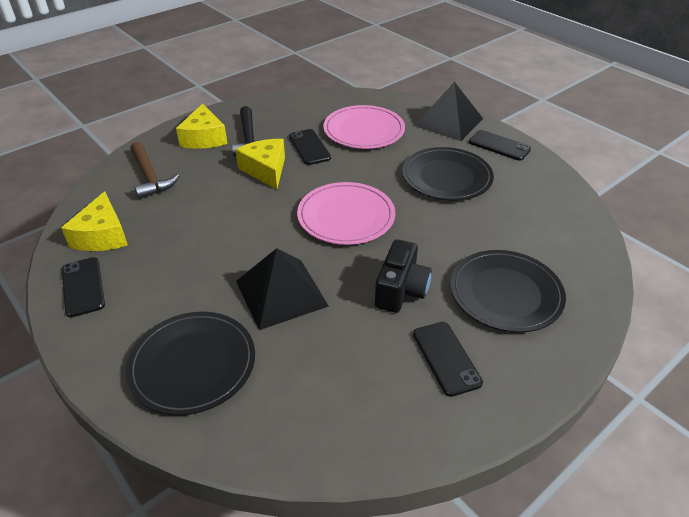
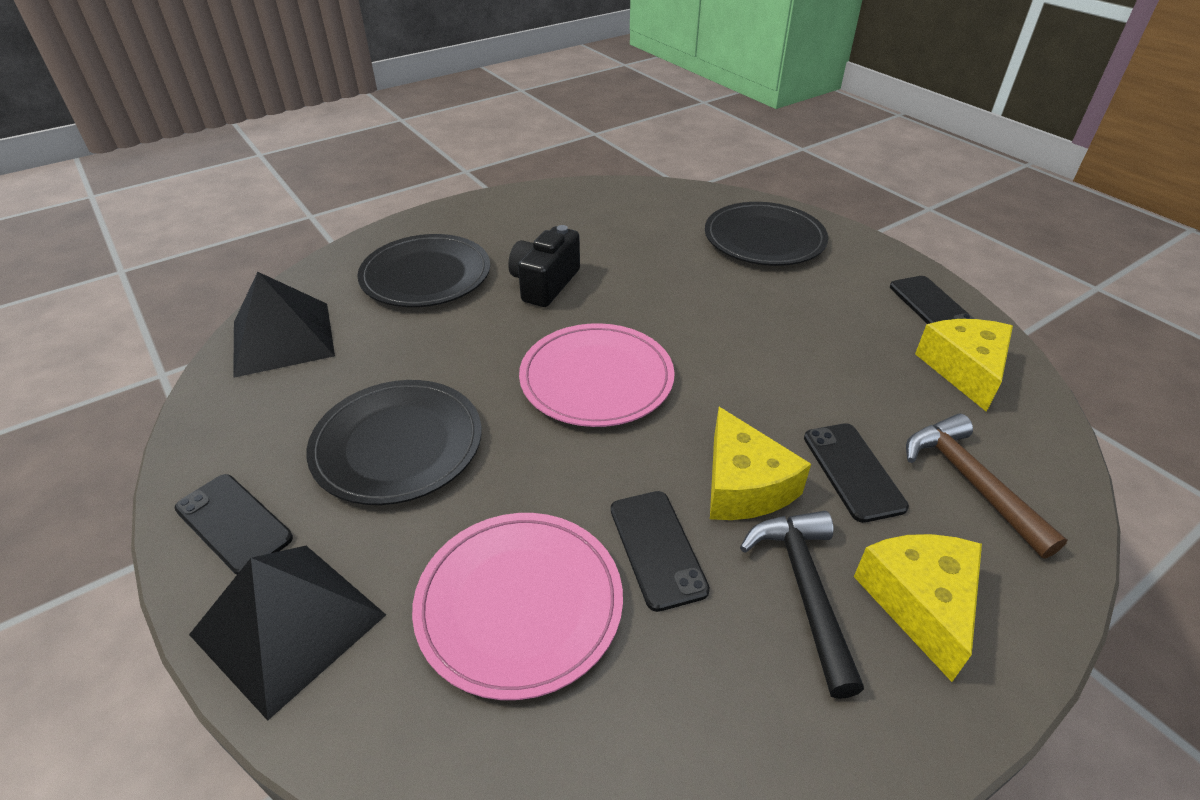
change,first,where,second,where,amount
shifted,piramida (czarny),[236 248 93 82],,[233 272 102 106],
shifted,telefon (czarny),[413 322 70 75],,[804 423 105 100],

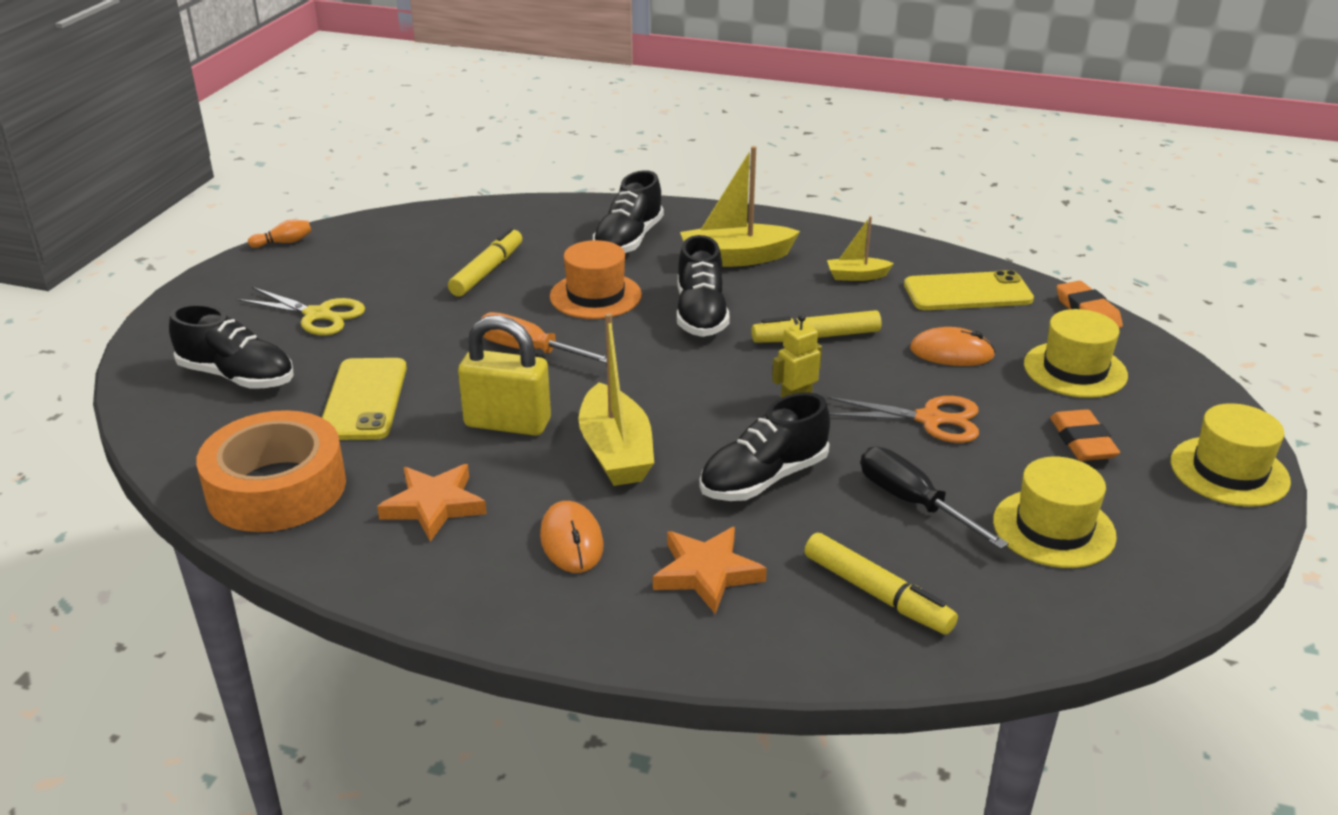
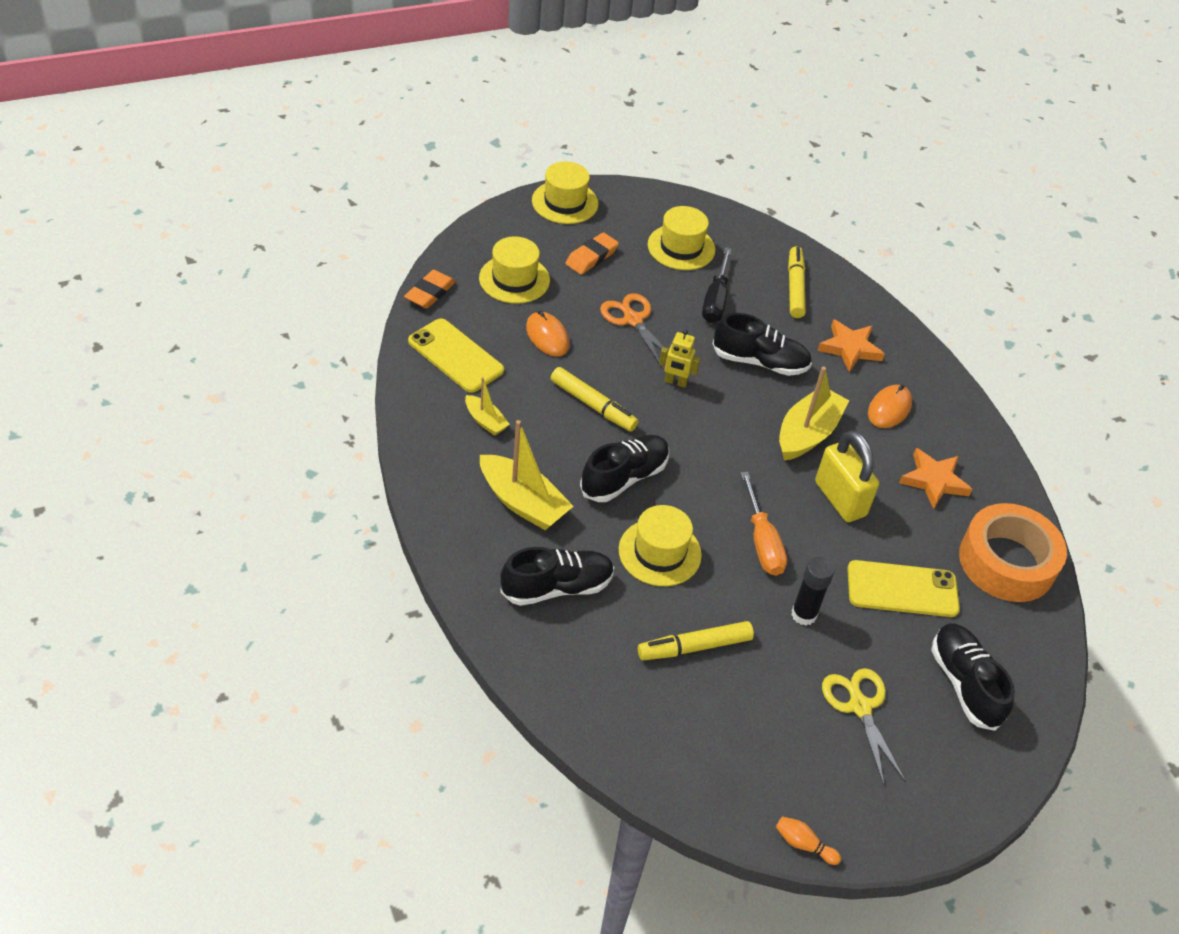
change,first,where,second,where,amount
repainted,kapelusz (pomarańczowy),[550 240 92 79],kapelusz (żółty),[619 505 83 81],
rotated,telefon (żółty),[322 358 85 82],,[847 560 113 57],45 degrees clockwise
new,,,klej w sztyfcie (czarny),[791 557 44 69],

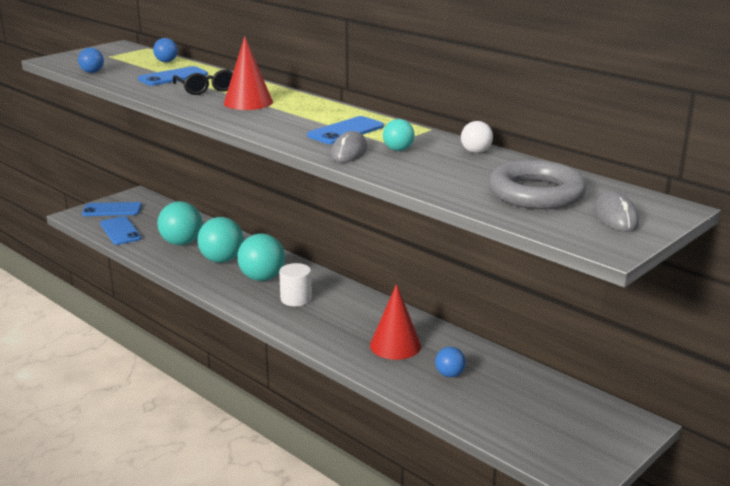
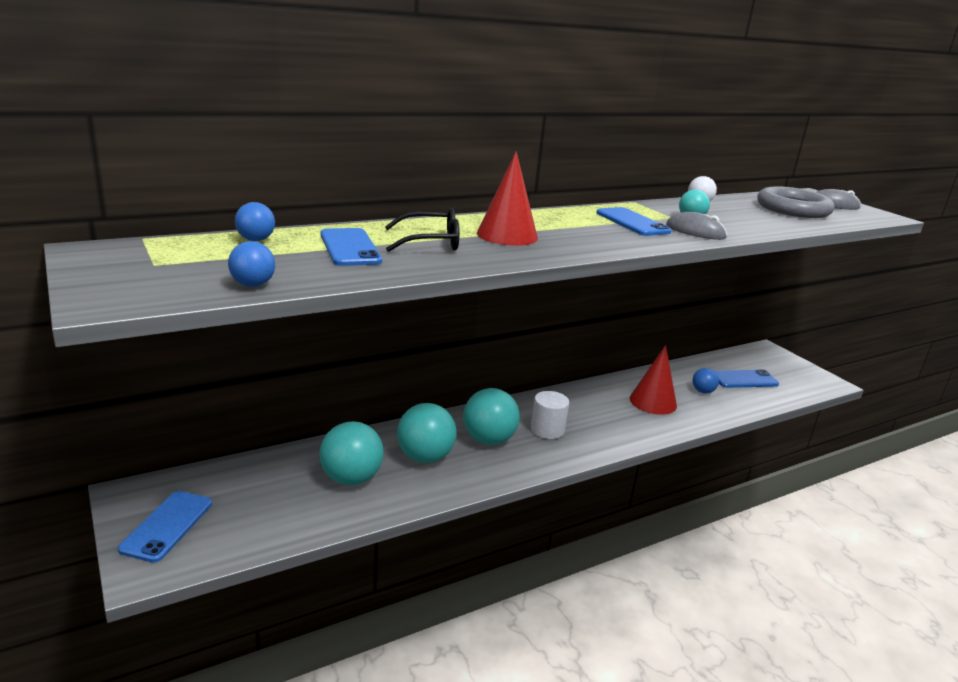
change,first,where,second,where,amount
shifted,telefon (niebieski),[100 216 42 29],,[715 369 64 19],

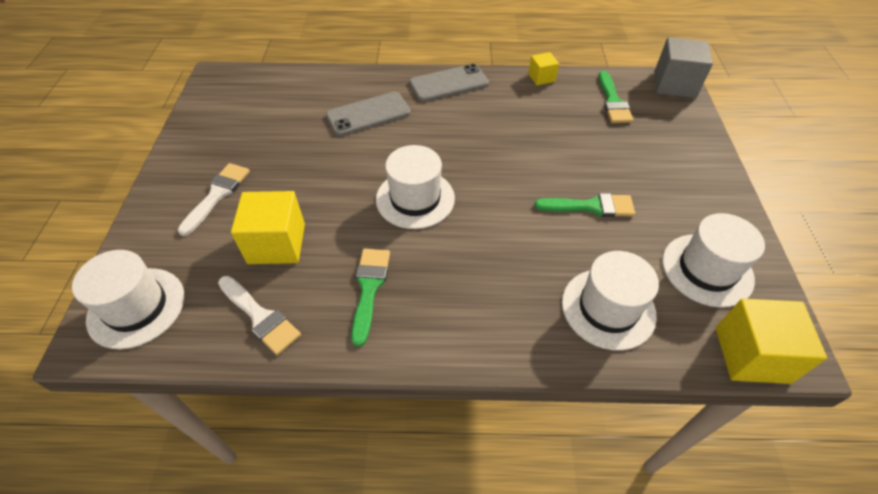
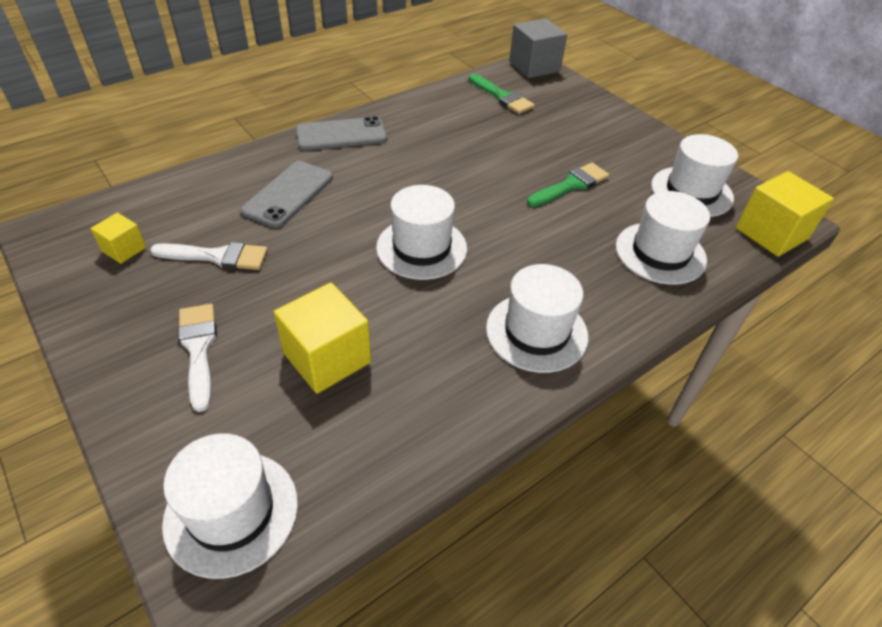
change,first,where,second,where,amount
shifted,sześcian (żółty),[528 52 31 33],,[91 213 55 51],
rotated,telefon (szary),[409 64 80 38],,[296 116 91 35],45 degrees clockwise
gone,pędzel (zielony),[351 248 39 99],,,
shifted,pędzel (biały),[218 276 83 79],,[150 242 118 28],
new,,,kapelusz (biały),[486 264 102 109],

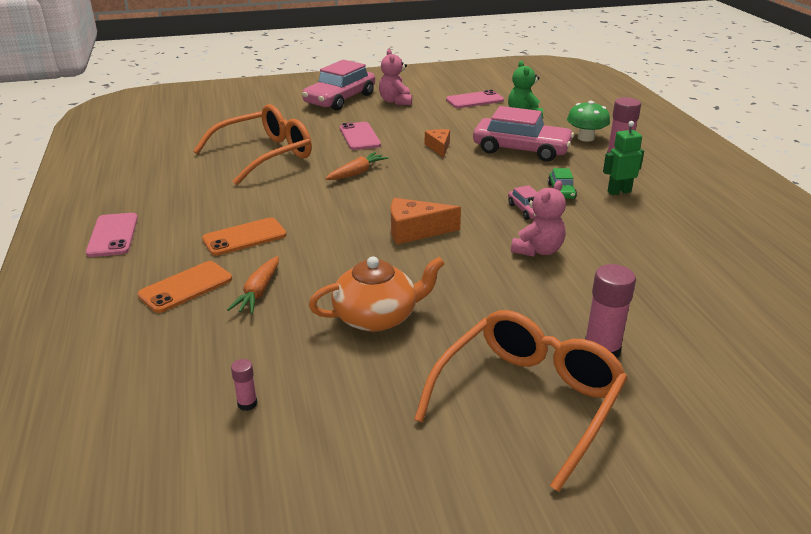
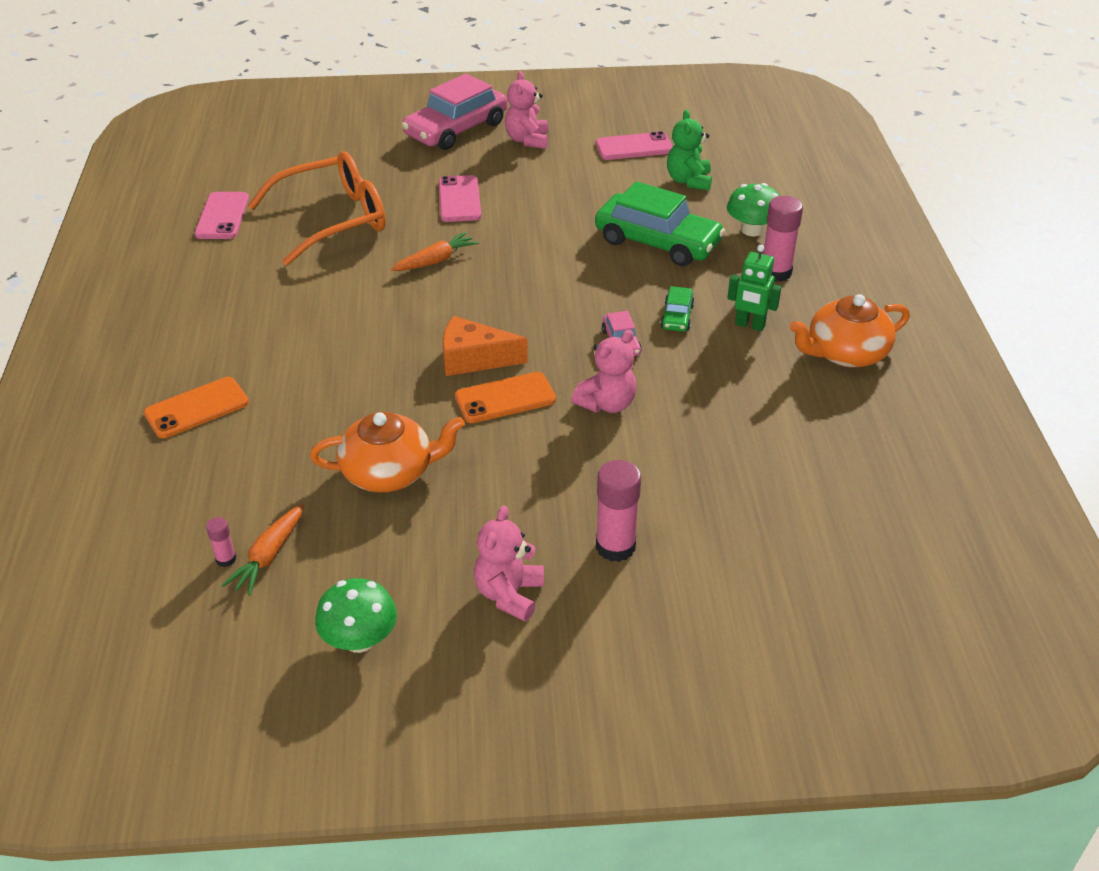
change,first,where,second,where,amount
repainted,samochód (różowy),[473 106 101 56],samochód (zielony),[595 181 130 85],
rotated,robot (zielony),[603 121 41 74],,[727 245 54 86],150 degrees counterclockwise
gone,ser (pomarańczowy),[425 129 25 29],,,
shifted,telefon (różowy),[86 213 52 44],,[195 192 54 47],
shifted,telefon (pomarańczowy),[202 218 84 38],,[455 372 101 51],
shifted,marchewka (pomarańczowy),[227 256 52 58],,[222 504 82 92],
swapped,okulary (pomarańczowy),[414 310 214 182],miś (różowy),[474 505 70 116],
new,,,imbryk (pomarańczowy),[790 294 120 73],
new,,,grzyb (zielony),[315 578 82 75],

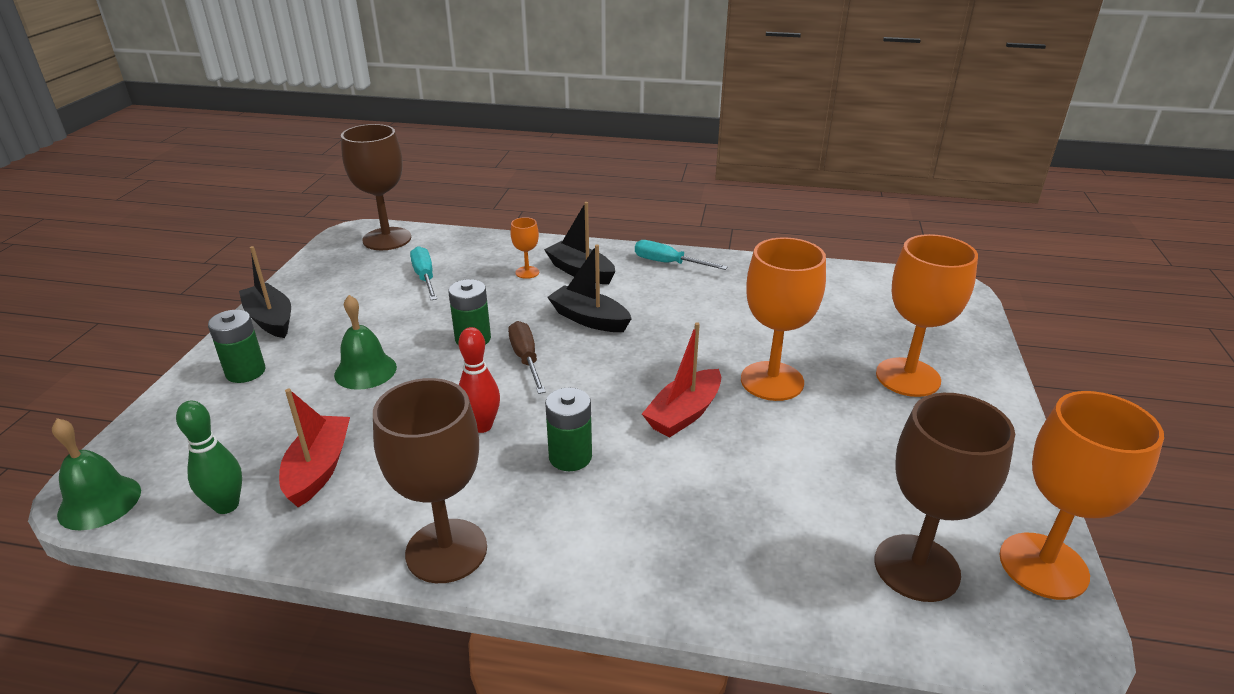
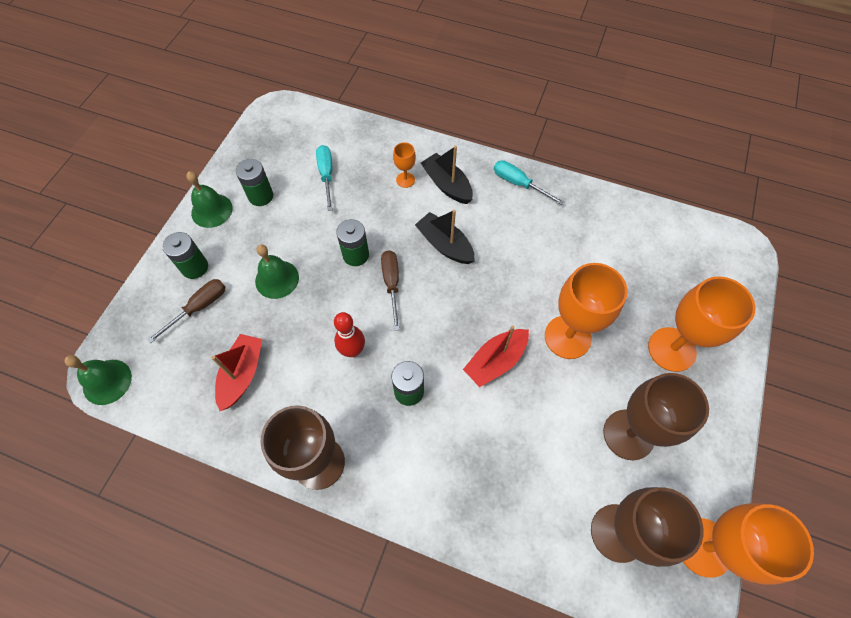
change,first,where,second,where,amount
shifted,kielich (brązowy),[341 124 70 126],,[603 373 106 87],
swapped,łódka (czarny),[239 246 52 92],dzwonek (zielony),[186 171 47 57],
gone,kręgiel (zielony),[176 401 66 113],,,
new,,,bateria (zielony),[236 159 37 47],
new,,,śrubokręt (brązowy),[147 279 79 65],

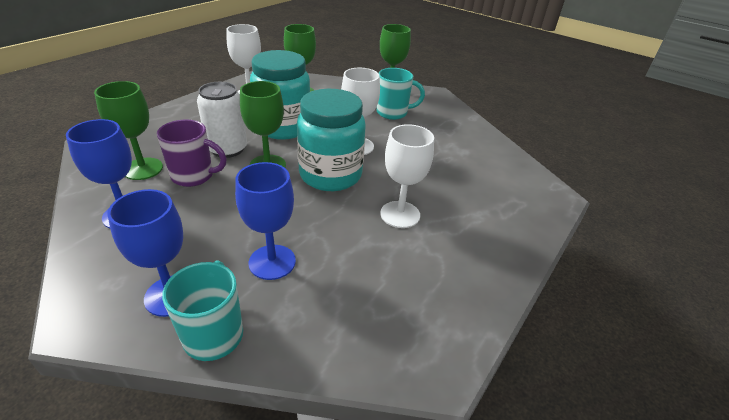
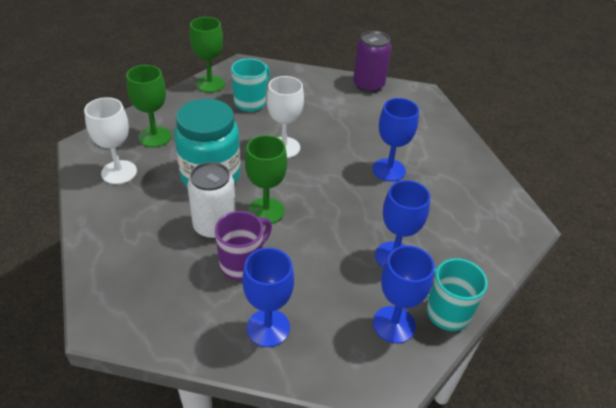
change,first,where,second,where,amount
gone,kielich (zielony),[94 81 69 99],,,
gone,słoik (turkusowy),[297 89 69 102],,,
repainted,kielich (biały),[380 124 54 104],kielich (niebieski),[373 98 46 84],
new,,,puszka (fioletowy),[353 31 38 62],

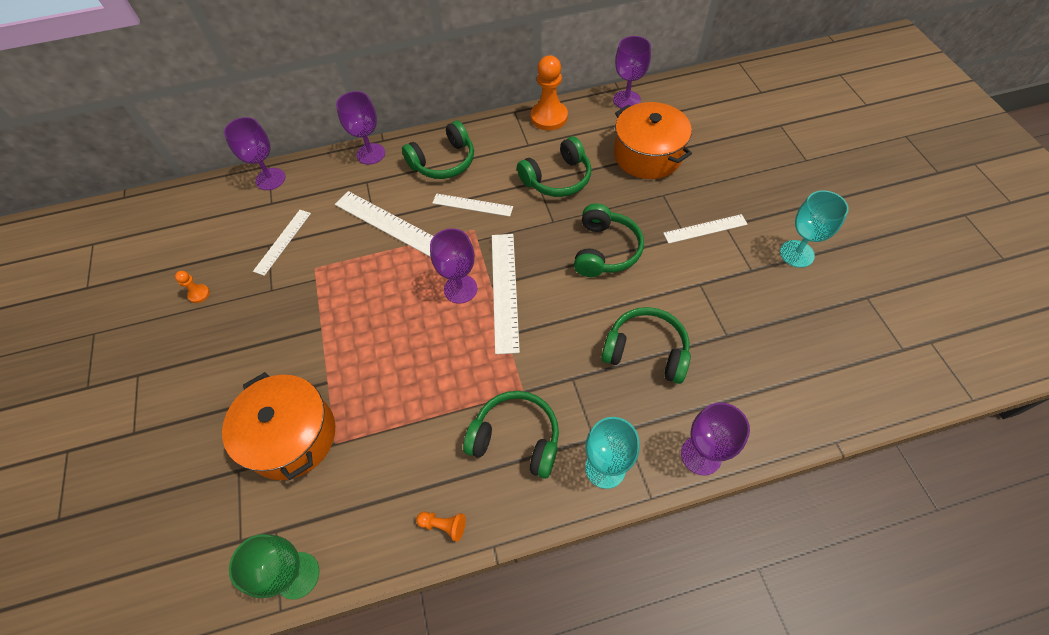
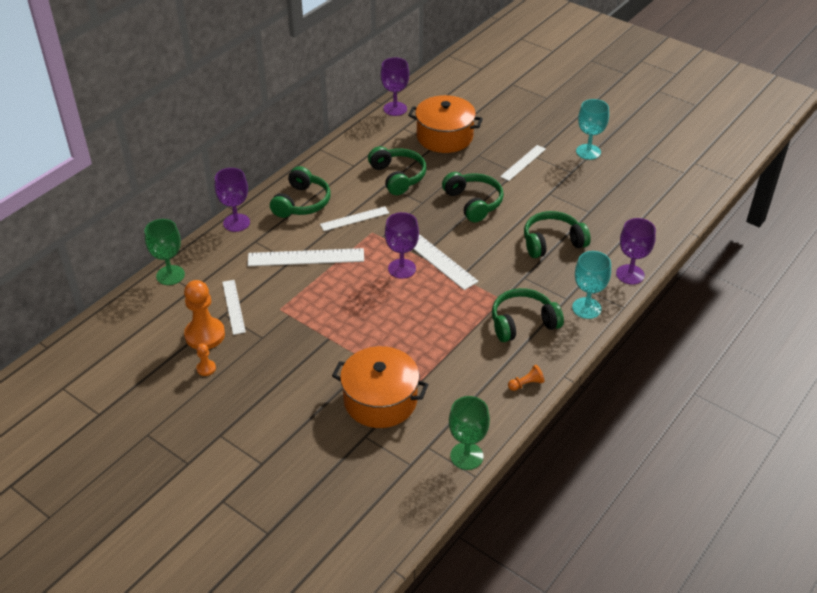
change,first,where,second,where,amount
shifted,pionek (pomarańczowy),[531 55 37 75],,[184 280 41 69],
repainted,kielich (fioletowy),[224 117 61 73],kielich (zielony),[145 219 40 66],
rotated,słuchawki (zielony),[517 136 74 61],,[368 146 58 49],45 degrees counterclockwise

